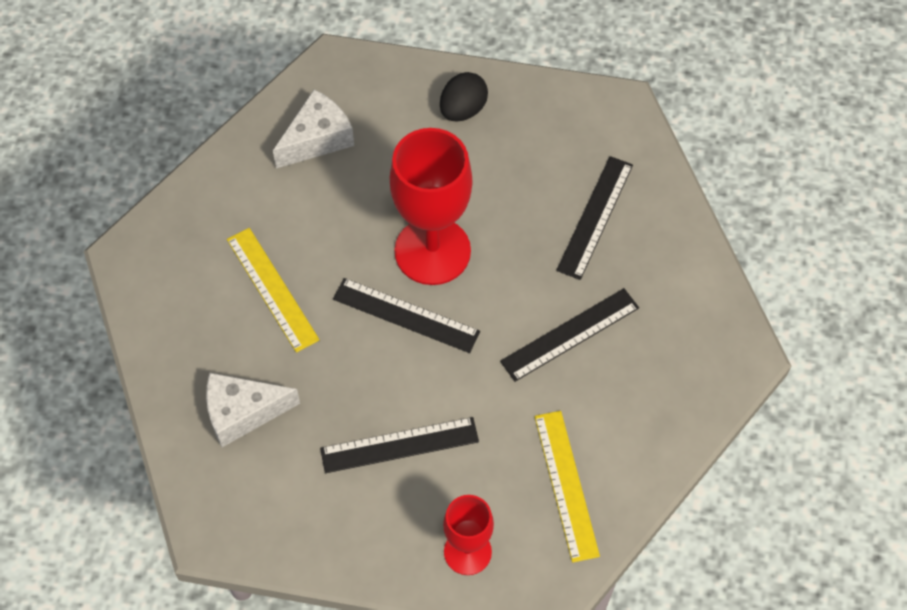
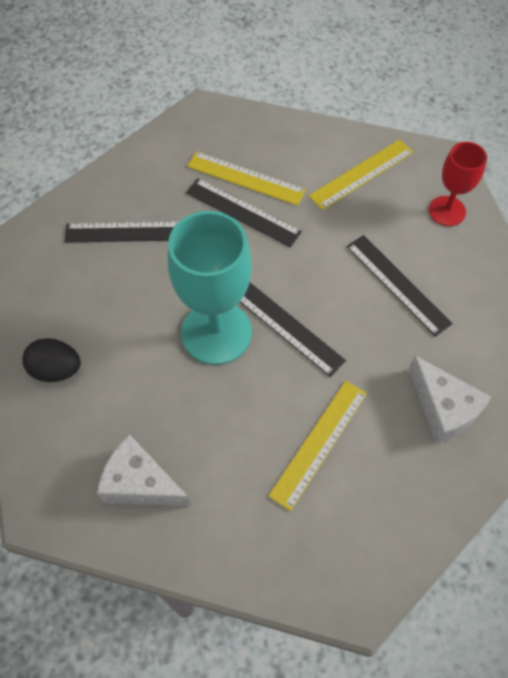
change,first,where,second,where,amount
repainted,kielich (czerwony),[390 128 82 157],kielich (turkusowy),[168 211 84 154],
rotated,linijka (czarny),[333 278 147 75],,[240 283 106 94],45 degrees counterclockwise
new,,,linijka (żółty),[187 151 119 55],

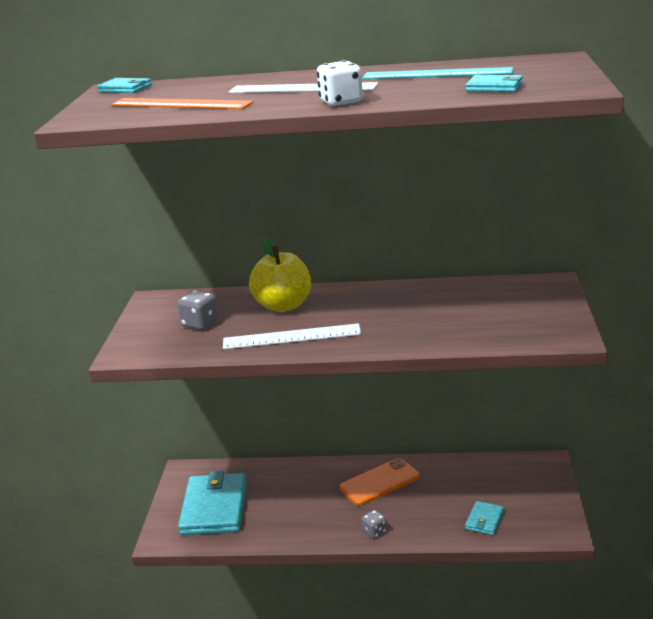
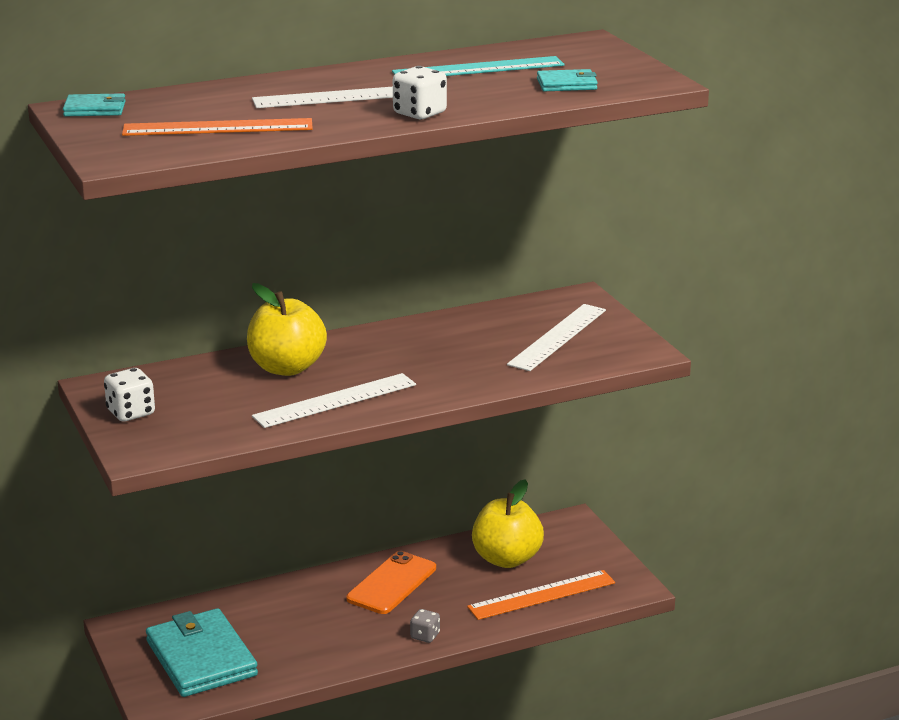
change,first,where,second,where,amount
gone,kostka do gry (szary),[177 290 42 40],,,
swapped,portfel (turkusowy),[465 501 39 34],linijka (pomarańczowy),[467 570 148 50],
new,,,linijka (biały),[507 304 99 67],
new,,,kostka do gry (biały),[104 368 51 53],
new,,,jabłko (żółty),[472 479 72 89],

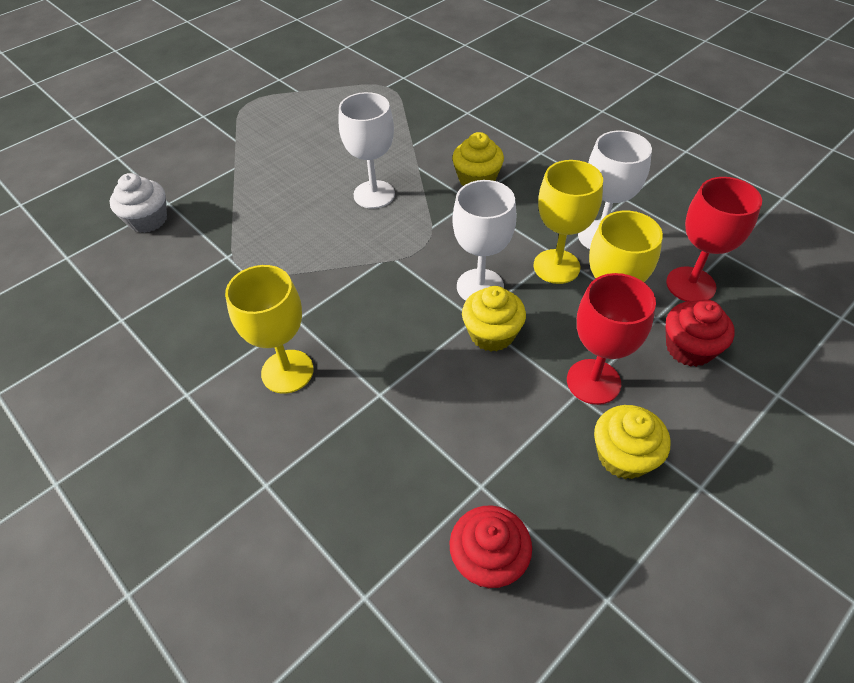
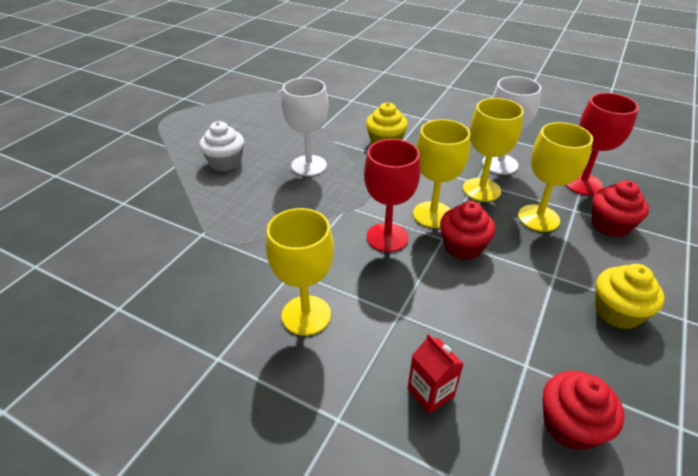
change,first,where,second,where,amount
shifted,muffinka (biały),[110 173 57 60],,[199 121 45 50],
repainted,kielich (biały),[452 180 64 121],kielich (żółty),[413 119 57 109],
shifted,kielich (czerwony),[567 273 89 132],,[364 139 57 113],
repainted,muffinka (żółty),[462 286 64 66],muffinka (czerwony),[440 201 55 59],
new,,,karton mleka (czerwony),[408 334 56 80],

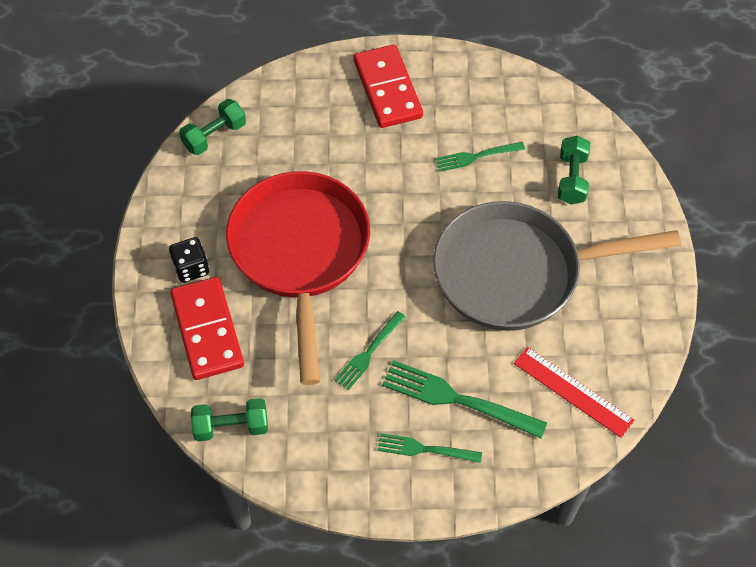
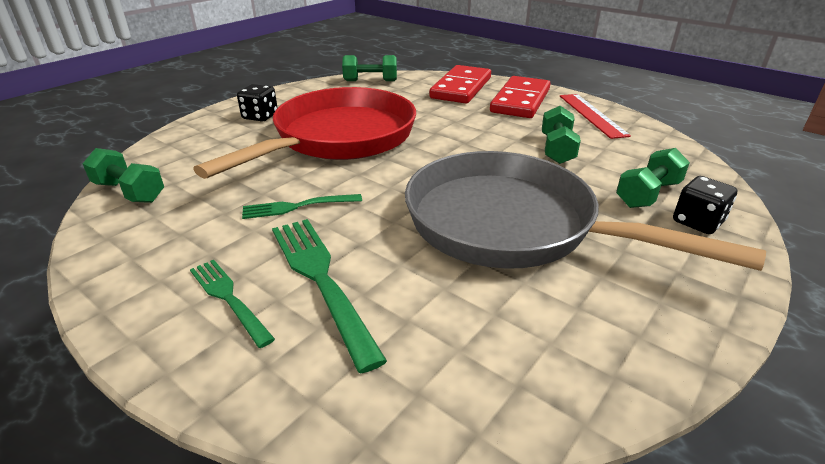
change,first,where,second,where,amount
swapped,widelec (zielony),[435 142 90 30],hantel (zielony),[542 106 39 58],
shifted,kostka domina (czerwony),[170 277 74 103],,[429 65 62 38],
shifted,linijka (czerwony),[514 347 120 91],,[560 94 71 45],
new,,,kostka do gry (czarny),[673 176 64 58],

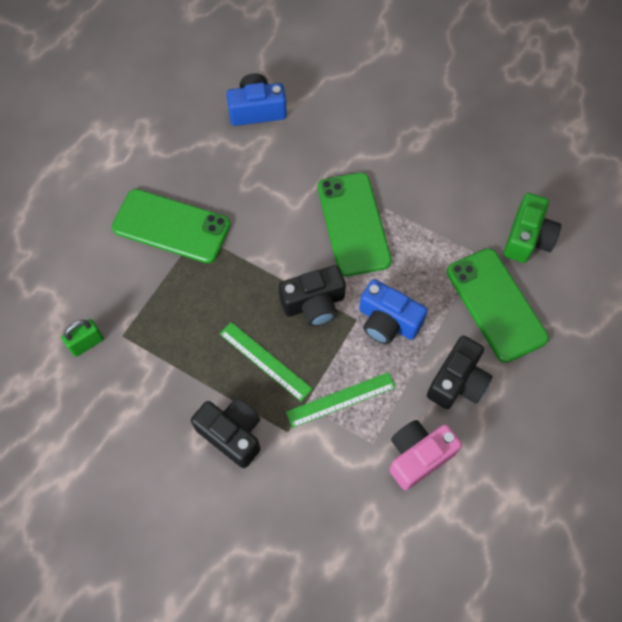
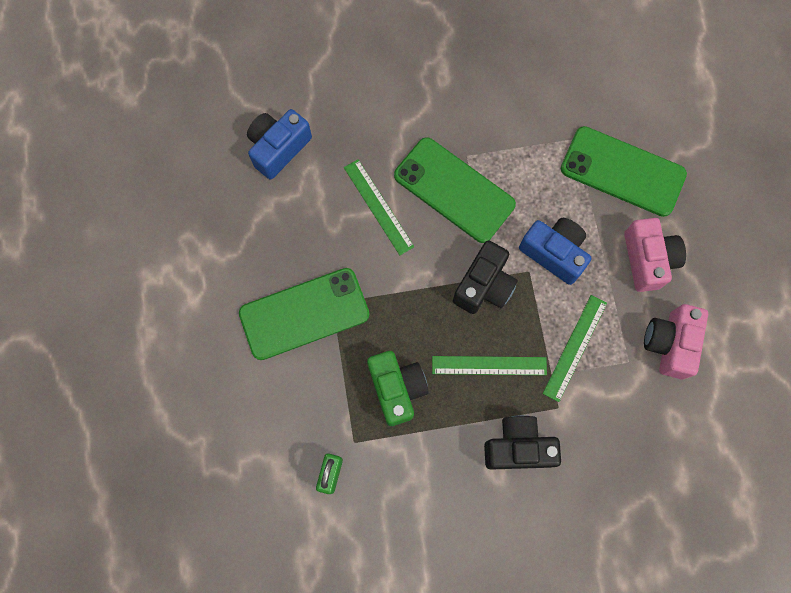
change,first,where,second,where,amount
shifted,aparat fotograficzny (zielony),[504 193 57 70],,[367 351 62 75],
rotated,aparat fotograficzny (niebieski),[359 279 69 66],,[519 218 72 67],135 degrees counterclockwise
repainted,aparat fotograficzny (czarny),[427 336 66 73],aparat fotograficzny (różowy),[624 218 62 74],
new,,,linijka (zielony),[344 159 71 96],

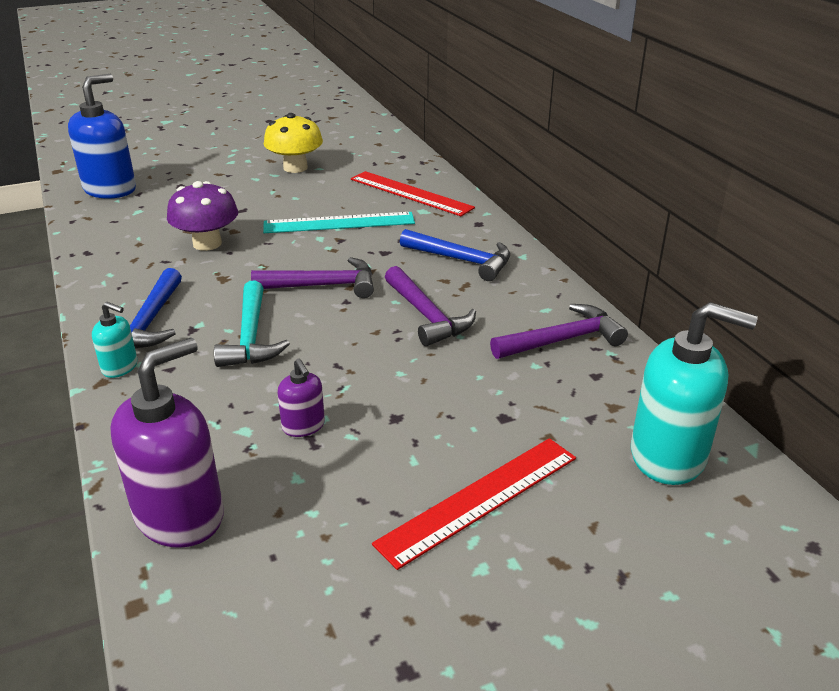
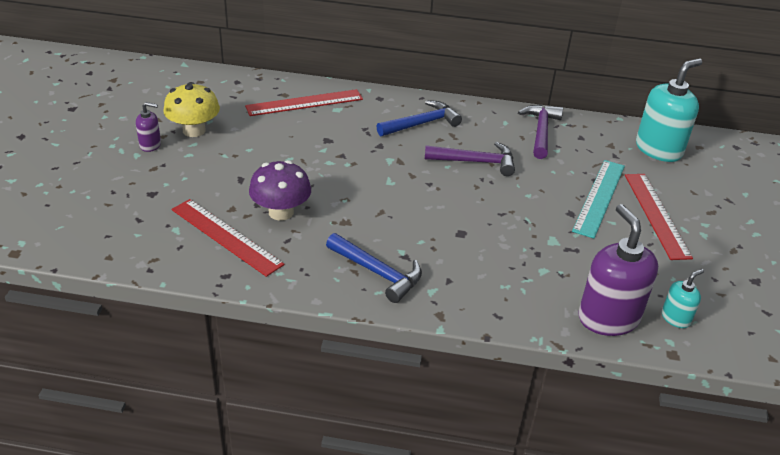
change,first,where,second,where,amount
gone,dozownik mydła (niebieski),[68 74 68 125],,,
shifted,linijka (turkusowy),[263 212 152 21],,[572 160 53 78],
gone,młotek (fioletowy),[251 257 123 41],,,
gone,młotek (turkusowy),[214 280 76 87],,,
shifted,dozownik mydła (turkusowy),[92 302 46 76],,[662 269 42 59],
shifted,dozownik mydła (fioletowy),[277 359 48 78],,[136 102 25 50],
new,,,linijka (czerwony),[171 199 114 78],

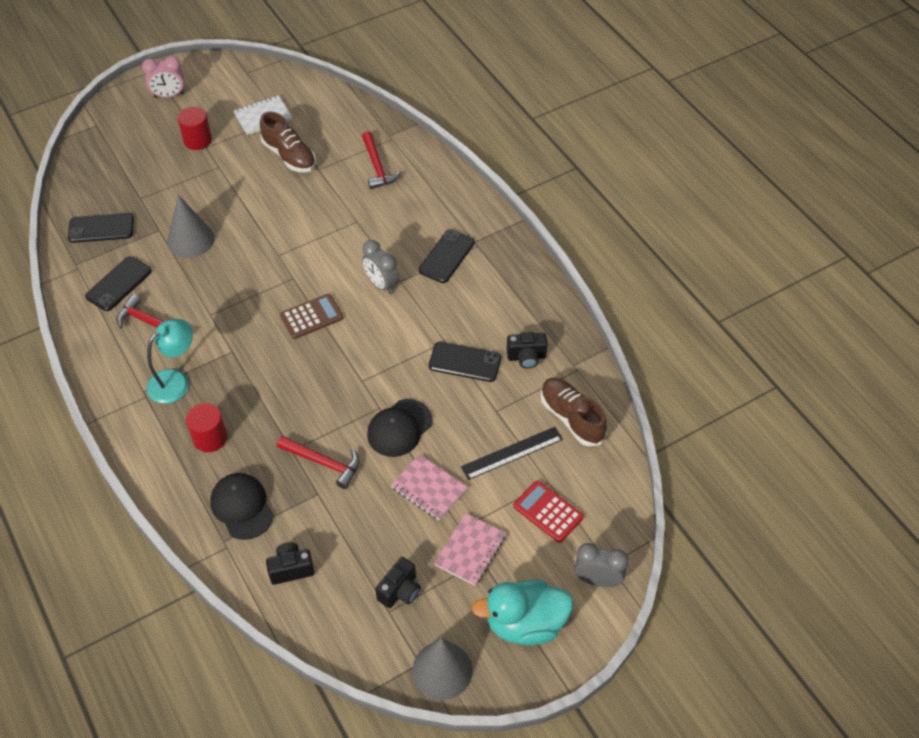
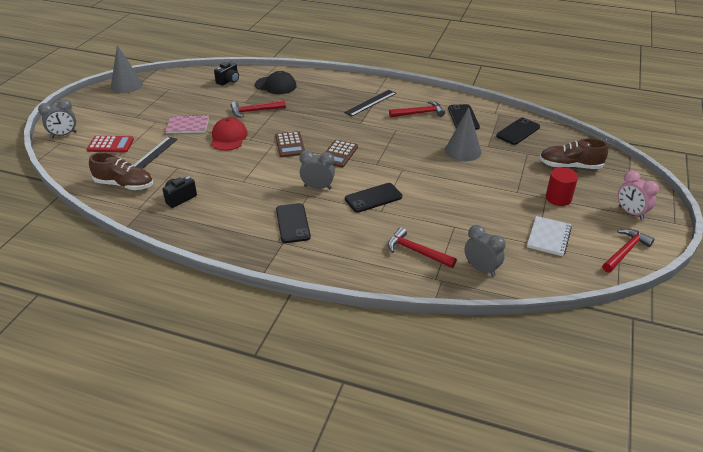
change,first,where,second,where,amount
rotated,budzik (różowy),[142 56 42 42],,[618 171 41 49],75 degrees counterclockwise
shifted,but (brązowy),[260 112 56 60],,[539 138 69 31],
swapped,lampka (turkusowy),[147 319 46 85],linijka (czarny),[344 90 52 26],
shifted,telefon (czarny),[429 342 72 40],,[345 183 57 30],
repainted,czapka (czarny),[367 399 66 58],czapka (czerwony),[211 117 37 34],
gone,walec (czerwony),[186 403 41 49],,,
gone,zeszyt (różowy),[434 513 72 73],,,
gone,aparat fotograficzny (czarny),[375 557 45 51],,,
gone,kaczka (turkusowy),[472 580 101 65],,,
new,,,kalkulator (brązowy),[275 131 30 26],
new,,,budzik (szary),[465 225 41 52],
new,,,młotek (czerwony),[602 229 53 44],

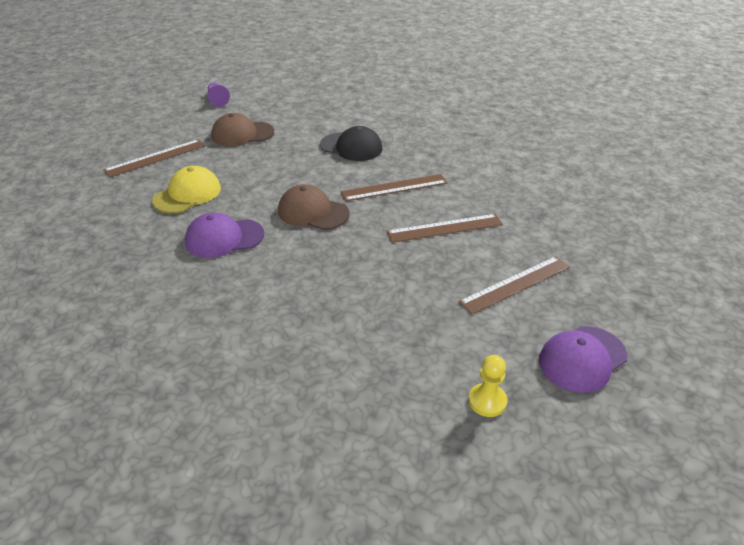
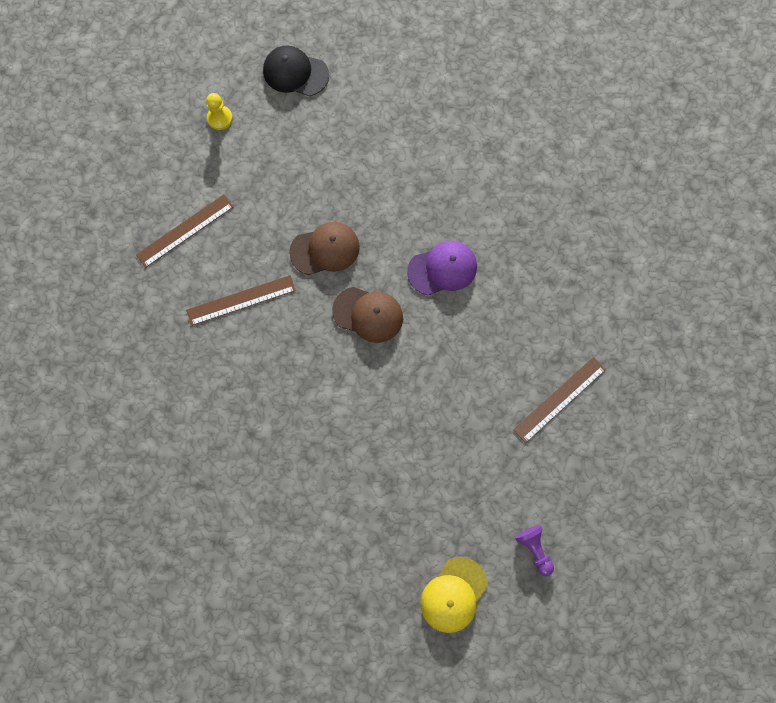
change,first,where,second,where,amount
shifted,czapka (brązowy),[211 113 63 34],,[289 222 71 53],
shifted,czapka (czarny),[320 126 62 35],,[263 46 66 50],
shifted,czapka (żółty),[152 166 69 47],,[420 557 68 76],
gone,linijka (brązowy),[341 174 106 27],,,
gone,czapka (fioletowy),[539 326 88 67],,,

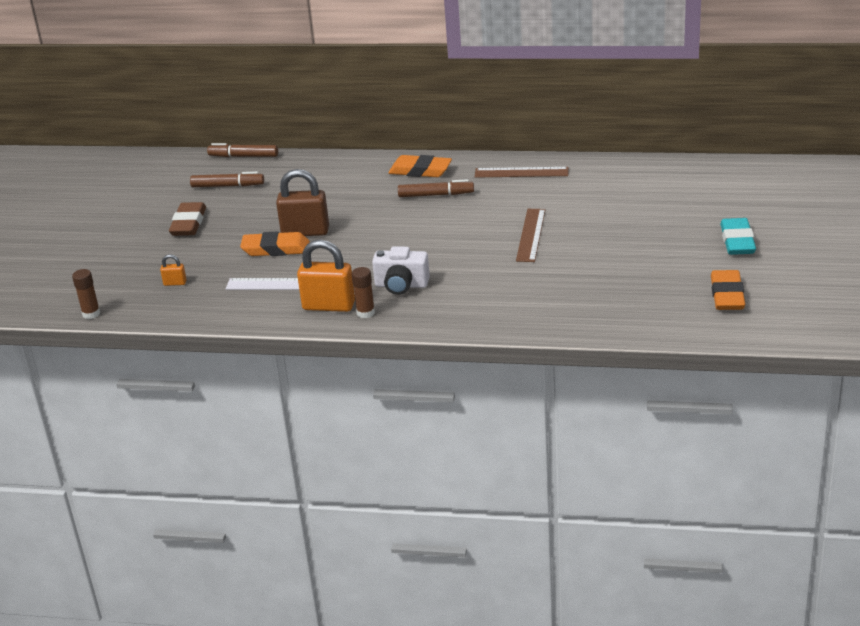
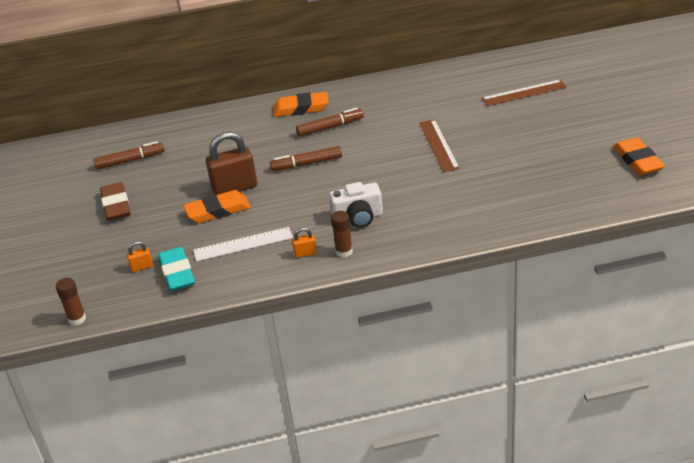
change,first,where,second,where,amount
shifted,flamaster (brązowy),[207 143 71 14],,[270 146 72 25],
shifted,linijka (brązowy),[475 167 94 11],,[481 80 86 26],
shifted,gumka do mazania (turkusowy),[720 218 36 37],,[158 247 37 44],
scaled,kłódka (pomarańczowy),[297 240 58 72],,[292 227 25 31],x0.46

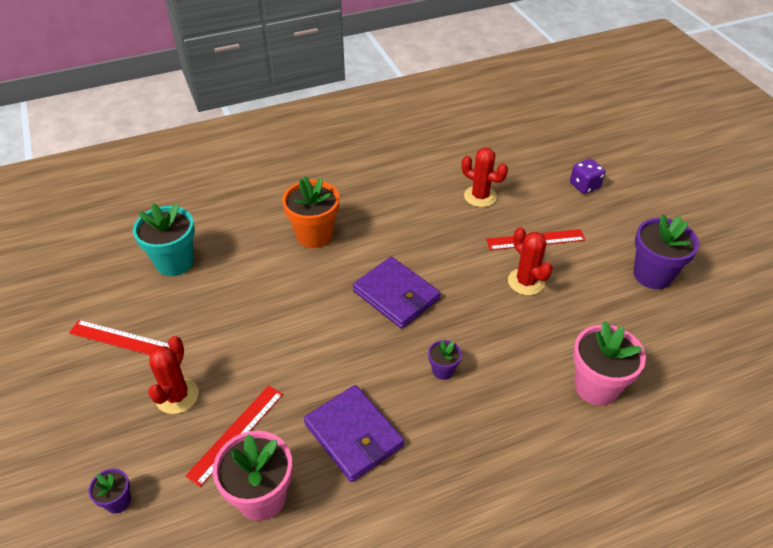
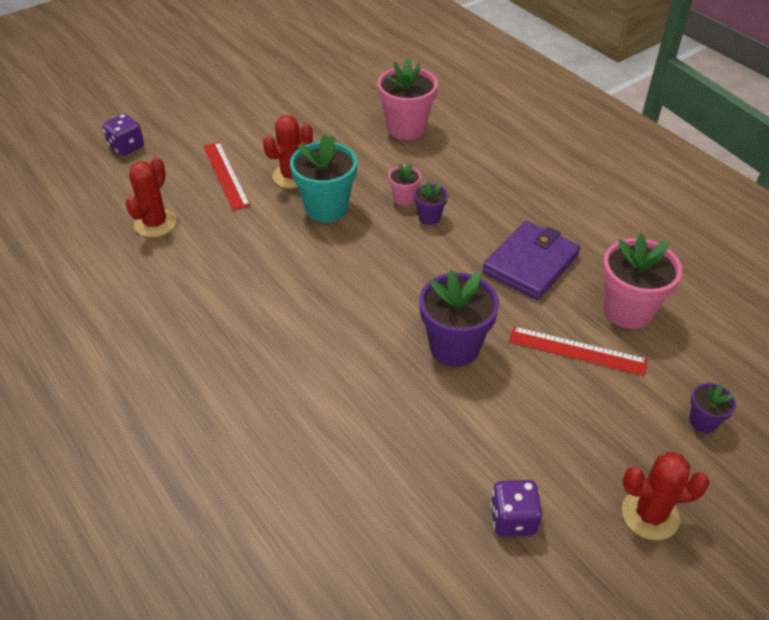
change,first,where,second,where,amount
gone,doniczka (pomarańczowy),[282 176 57 72],,,
shifted,doniczka (turkusowy),[133 203 62 73],,[290 134 67 88],
shifted,doniczka (fioletowy),[633 214 66 75],,[419 270 80 97],
gone,portfel (fioletowy),[353 257 88 72],,,
swapped,linijka (czerwony),[69 320 101 35],kostka do gry (fioletowy),[490 480 52 57],
shifted,kaktus (czerwony),[148 336 50 78],,[622 452 88 88],
new,,,doniczka (różowy),[388 163 33 43],

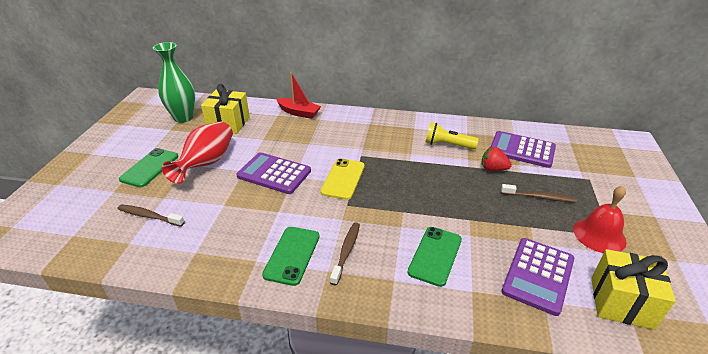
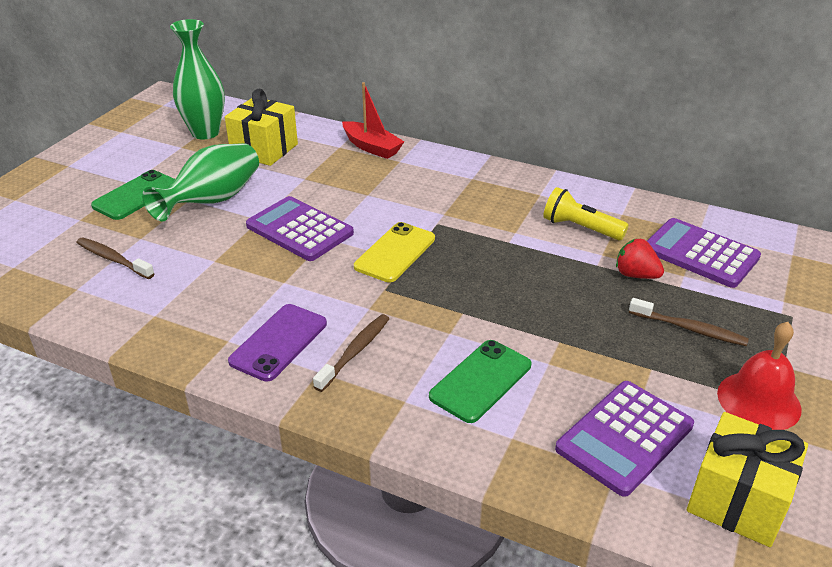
change,first,where,second,where,amount
repainted,wazon (czerwony),[162 121 71 63],wazon (zielony),[142 143 117 78],
repainted,telefon (zielony),[262 227 58 59],telefon (fioletowy),[228 304 99 78],

